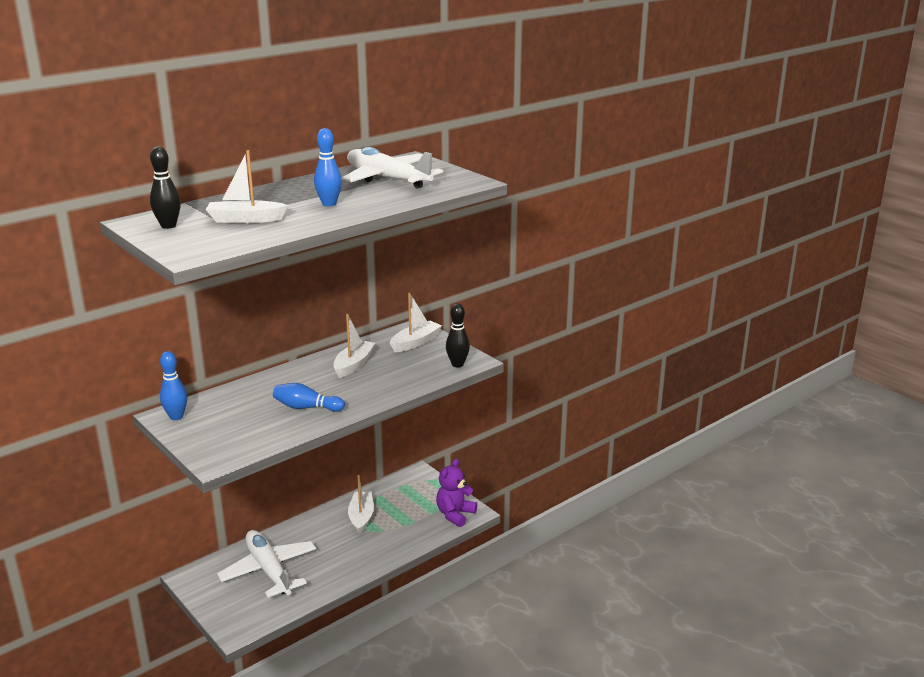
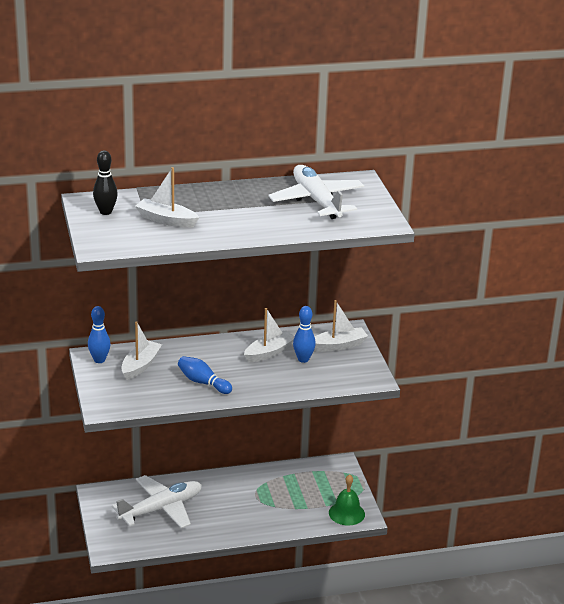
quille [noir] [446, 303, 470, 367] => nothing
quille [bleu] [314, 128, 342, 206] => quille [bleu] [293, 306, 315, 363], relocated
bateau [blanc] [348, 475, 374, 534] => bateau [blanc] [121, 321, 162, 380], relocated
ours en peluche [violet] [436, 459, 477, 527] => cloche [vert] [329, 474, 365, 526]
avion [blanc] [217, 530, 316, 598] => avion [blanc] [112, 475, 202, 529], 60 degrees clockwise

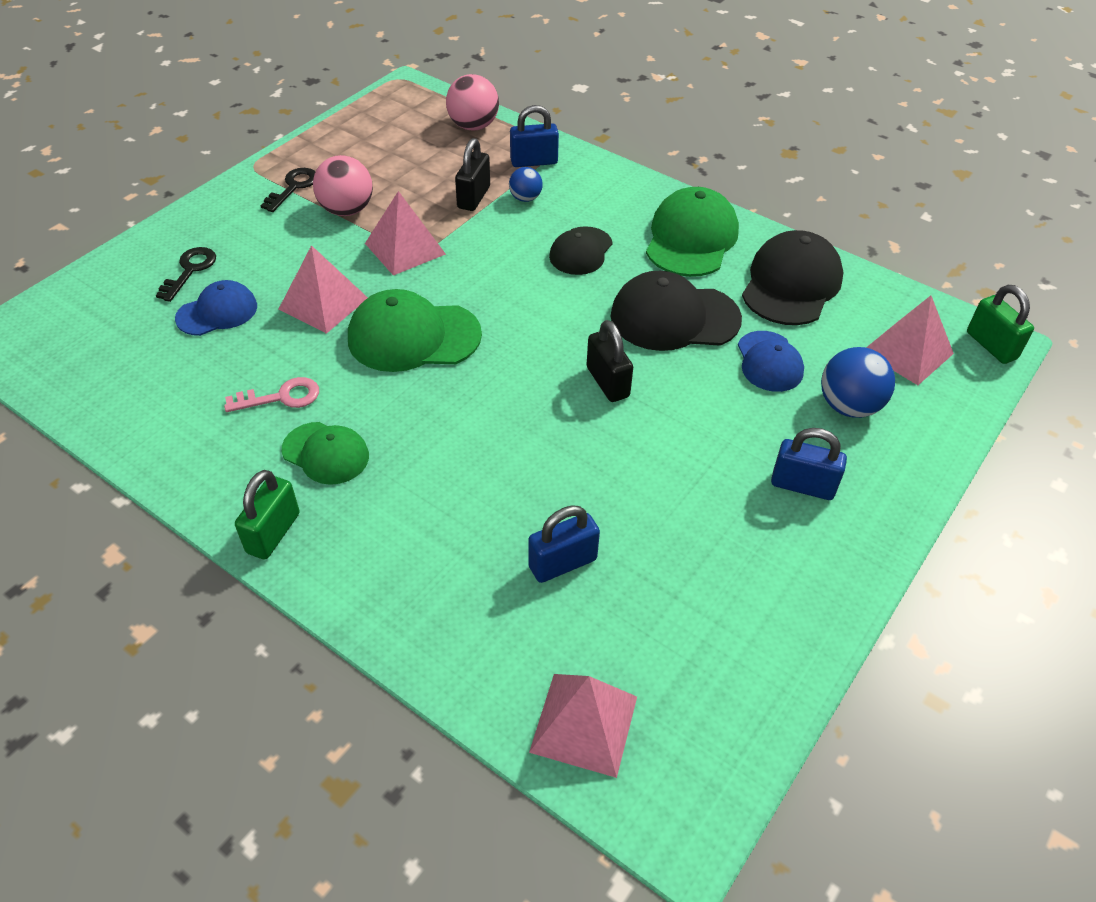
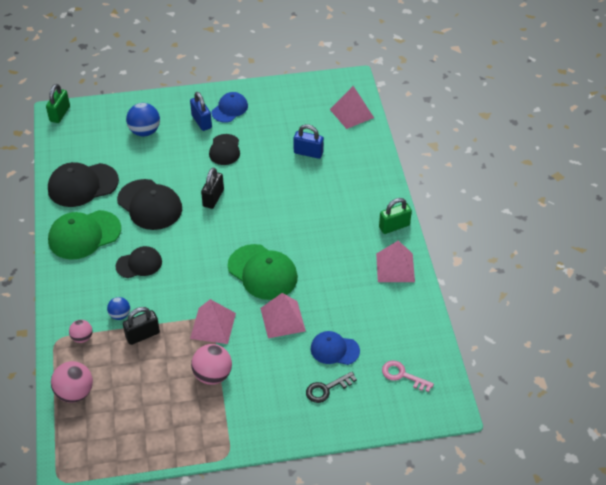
clé [noir] [261, 168, 315, 212] => nothing
casquette [vert] [282, 422, 369, 485] => nothing
nothing => casquette [noir] [209, 134, 240, 165]
clé [rose] [224, 377, 319, 412] => clé [rose] [382, 361, 434, 392], relocated
casquette [bleu] [738, 331, 804, 392] => casquette [bleu] [211, 92, 248, 123], relocated
pyramide [rose] [866, 296, 954, 385] => pyramide [rose] [376, 240, 415, 282], relocated
cadenas [bleu] [510, 105, 559, 167] => balle [rose] [69, 320, 93, 343]

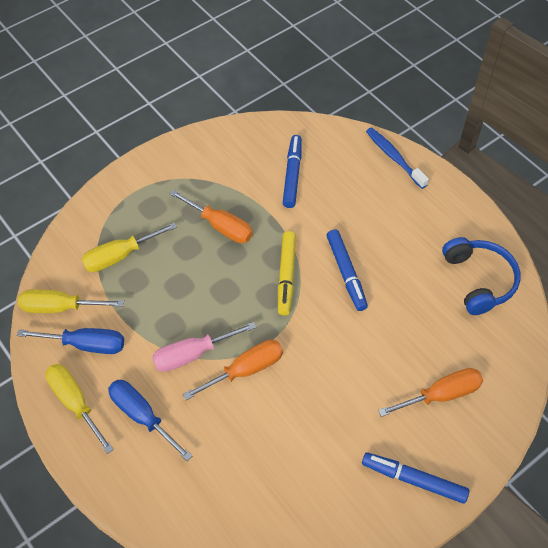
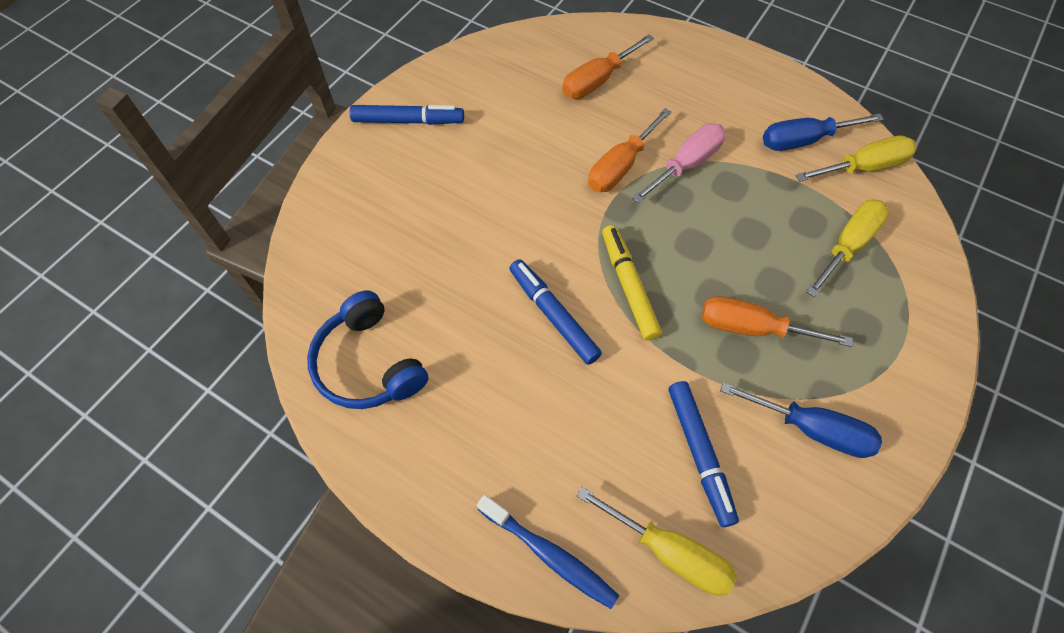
tournevis [jaune] [45, 364, 114, 454] => tournevis [jaune] [576, 487, 737, 596], relocated
tournevis [bleu] [108, 380, 192, 461] => tournevis [bleu] [720, 382, 882, 458], relocated
tournevis [orange] [378, 368, 483, 417] => tournevis [orange] [562, 34, 654, 99], relocated

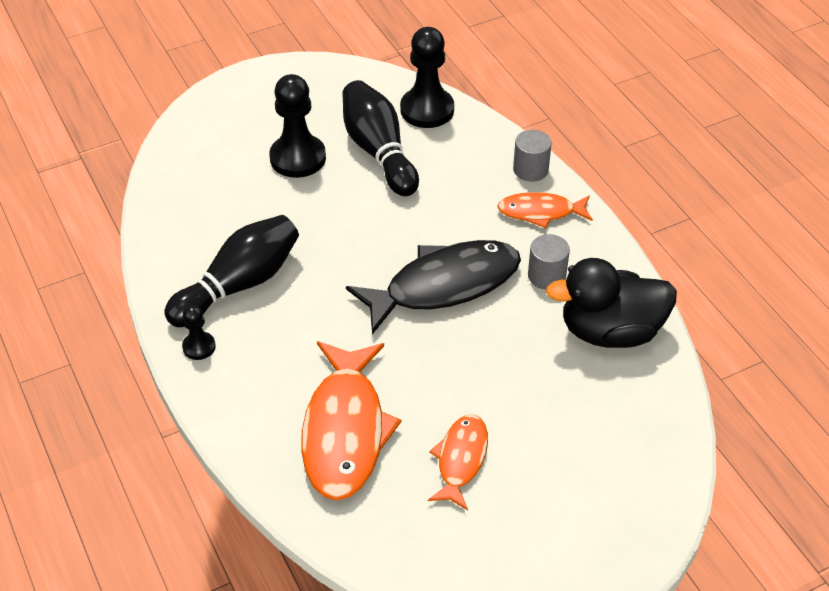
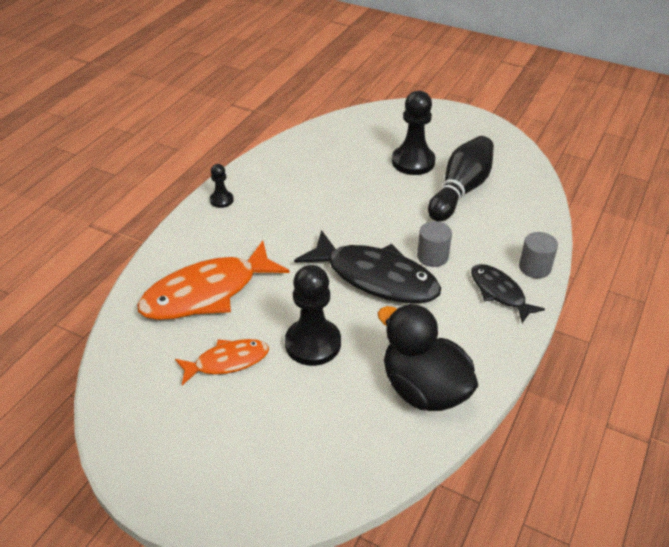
quille [noir] [164, 215, 299, 327] => nothing
pion [noir] [400, 27, 454, 128] => pion [noir] [285, 265, 341, 366], relocated
cylindre [gris] [528, 234, 570, 290] => cylindre [gris] [417, 221, 452, 267], relocated
poisson [orange] [497, 192, 593, 228] => poisson [noir] [471, 264, 545, 323]

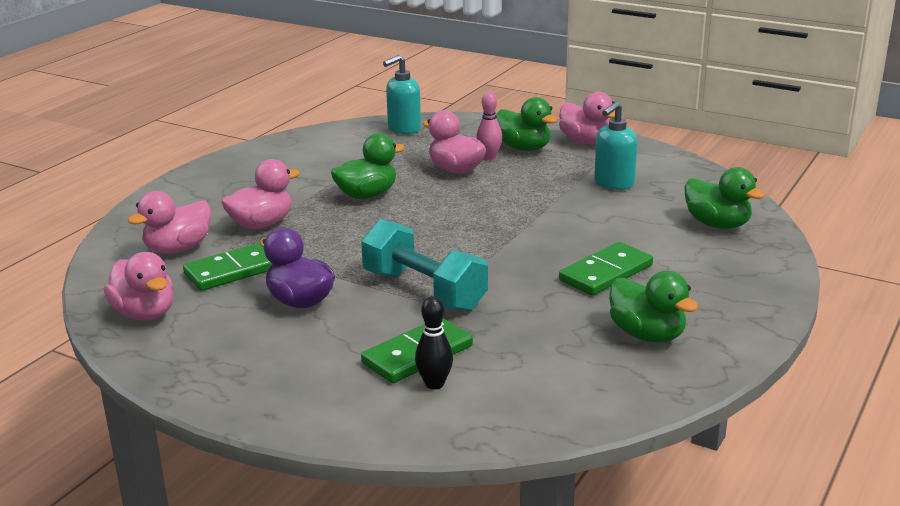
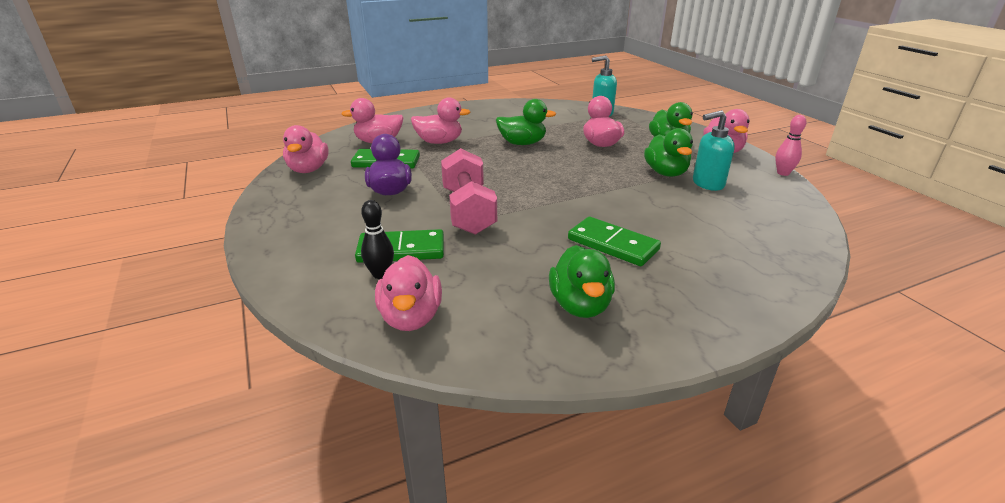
nothing => canard [rose] [375, 255, 442, 331]
quille [rose] [476, 92, 502, 160] => quille [rose] [775, 115, 806, 176], relocated
canard [vert] [684, 167, 765, 229] => canard [vert] [644, 128, 693, 177], relocated
haltère [turquoise] [361, 219, 488, 312] => haltère [rose] [441, 148, 497, 235]
domino [vert] [559, 242, 653, 295] => domino [vert] [568, 217, 661, 266], 45 degrees clockwise

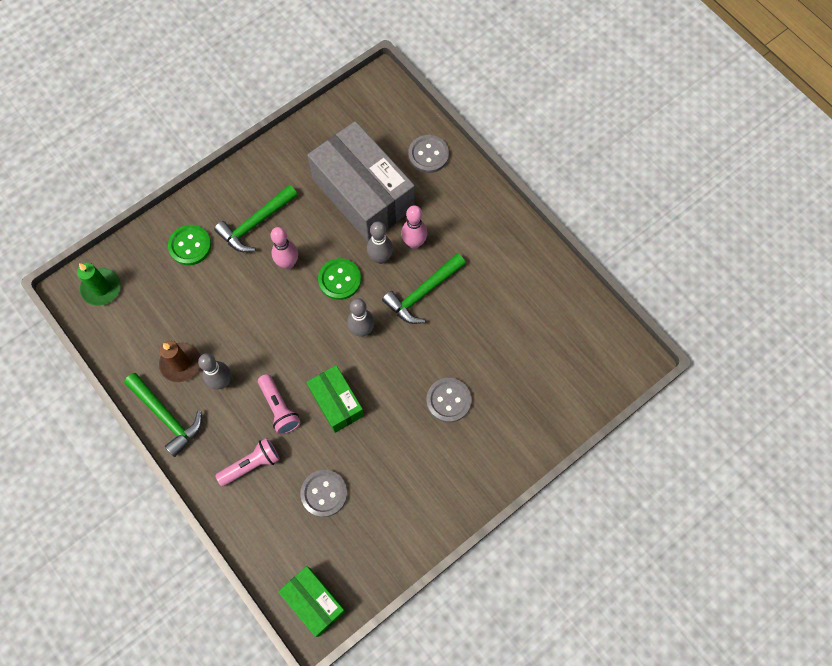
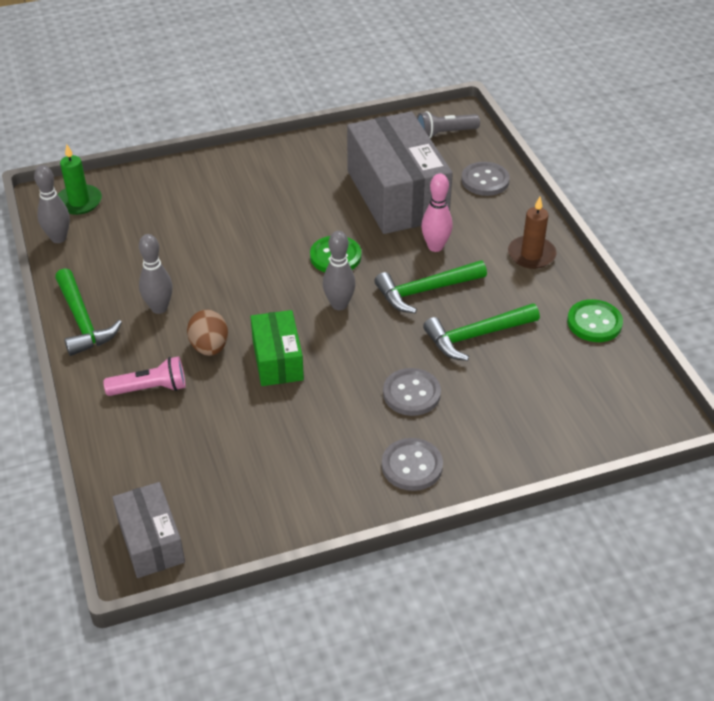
quille [rose] [271, 227, 298, 269] => nothing
nothing => lampe de poche [gris] [417, 111, 480, 139]
bougie [marron] [159, 341, 200, 382] => bougie [marron] [508, 197, 556, 269], relocated
bouton [vert] [168, 225, 211, 265] => bouton [vert] [567, 299, 623, 342], relocated
marteau [vert] [214, 185, 298, 252] => marteau [vert] [423, 303, 540, 361], relocated
bouton [gris] [300, 470, 347, 517] => bouton [gris] [382, 438, 443, 491], relocated
quille [gris] [367, 221, 393, 264] => quille [gris] [34, 165, 70, 243], relocated
lampe de poche [rose] [258, 374, 301, 435] => œuf [marron] [187, 310, 228, 356]
boîte [vert] [278, 566, 346, 637] => boîte [gris] [112, 482, 185, 578]

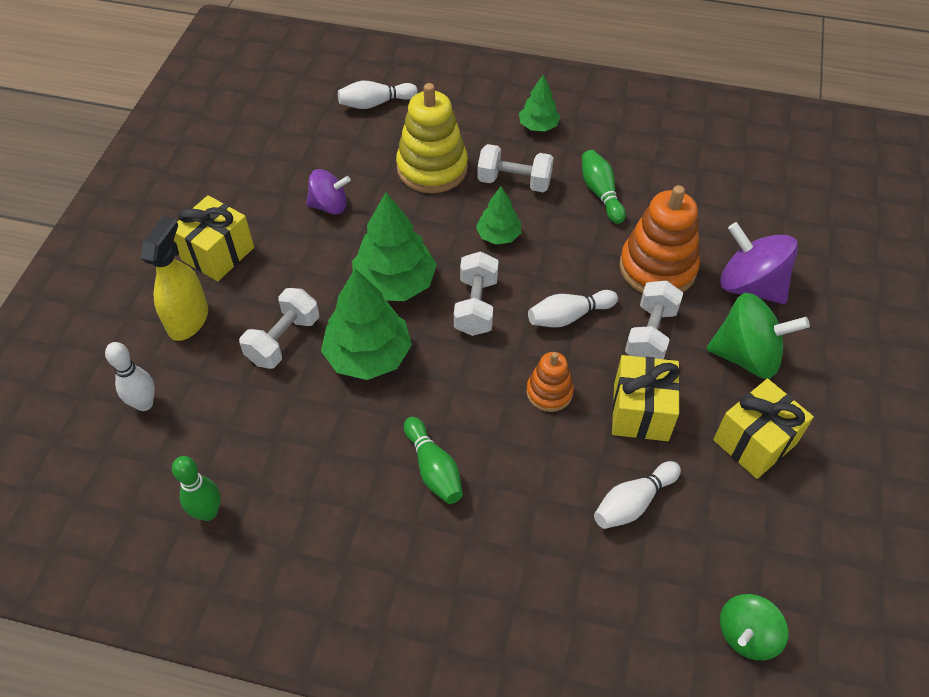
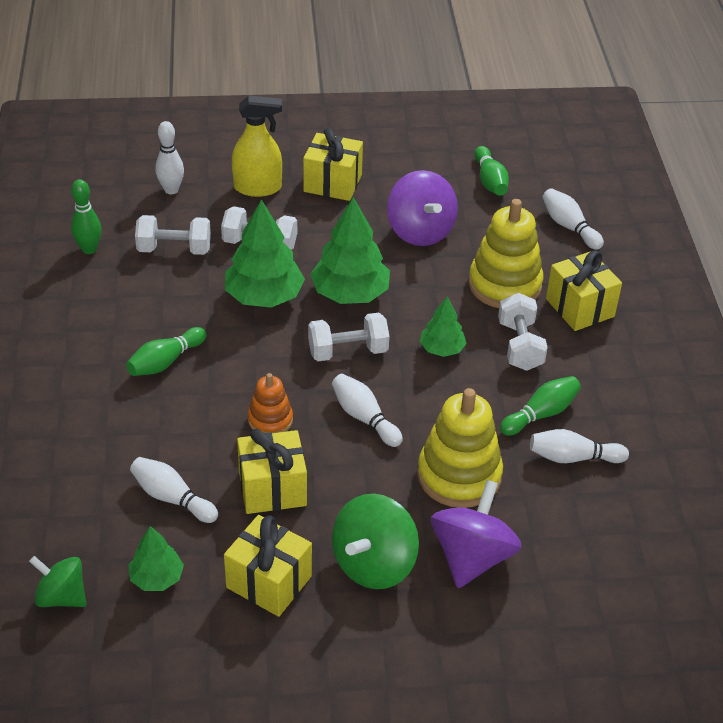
nothing => quille [vert] [474, 146, 509, 196]
nothing => quille [blanc] [530, 429, 629, 463]
nothing => cadeau [jaune] [546, 250, 622, 331]
arbre [vert] [519, 75, 561, 131] => arbre [vert] [128, 526, 184, 591], relocated
haltère [blanc] [625, 281, 683, 359] => haltère [blanc] [135, 215, 211, 255], relocated
jouet à empiler [orange] [619, 185, 700, 294] => jouet à empiler [jaune] [417, 388, 503, 508]
toupie [vert] [707, 293, 810, 379] => toupie [vert] [332, 494, 419, 589], 45 degrees clockwise
toupie [violet] [306, 169, 351, 214] => toupie [violet] [387, 170, 458, 246], x1.57

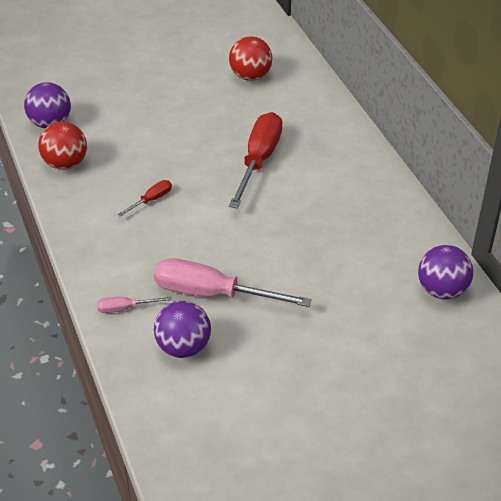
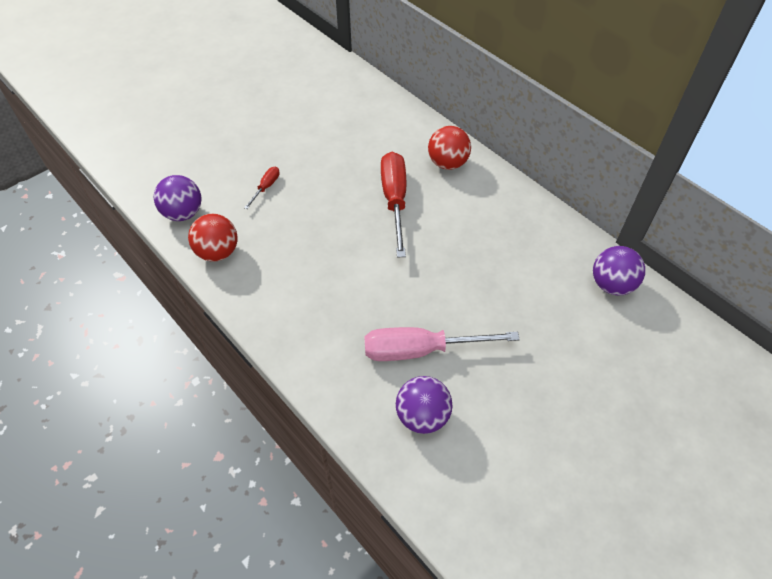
tournevis [rose] [97, 297, 172, 313] => nothing
tournevis [rouge] [117, 180, 172, 217] => tournevis [rouge] [244, 167, 280, 209], relocated
balle [rouge] [229, 36, 273, 81] => balle [rouge] [428, 126, 471, 170], relocated

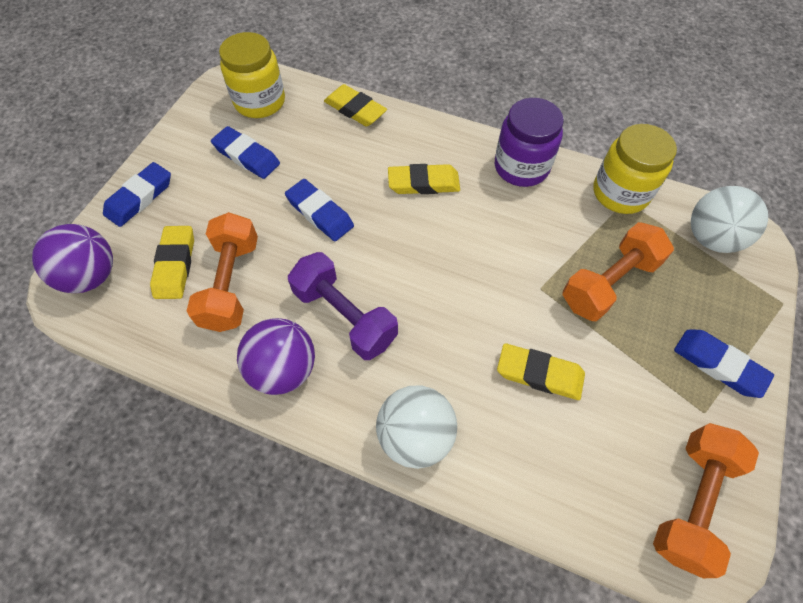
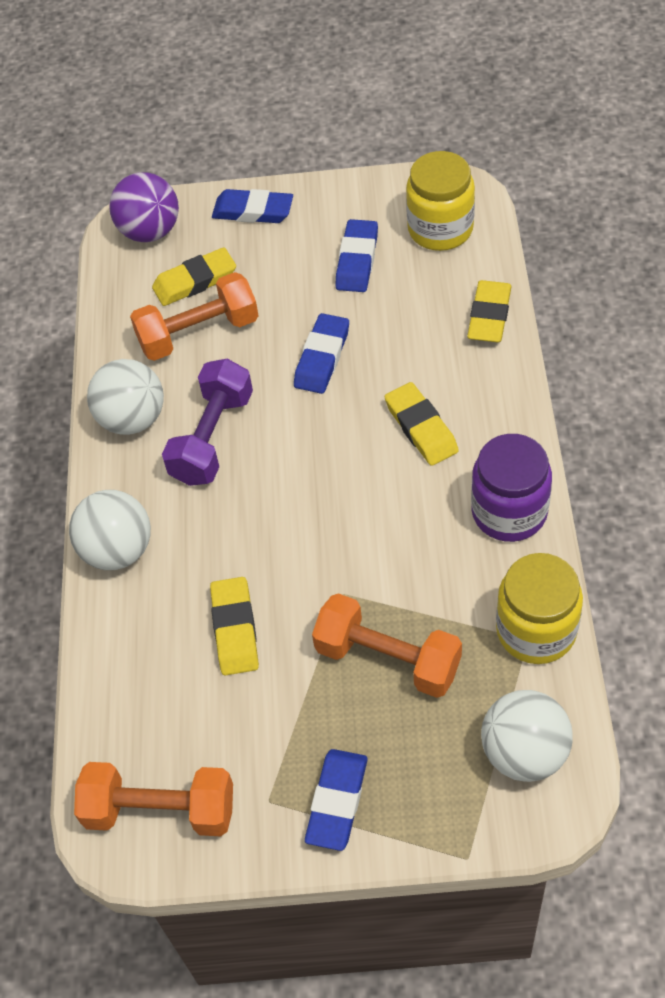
balle [violet] [237, 318, 315, 395] => balle [blanc] [87, 359, 164, 435]

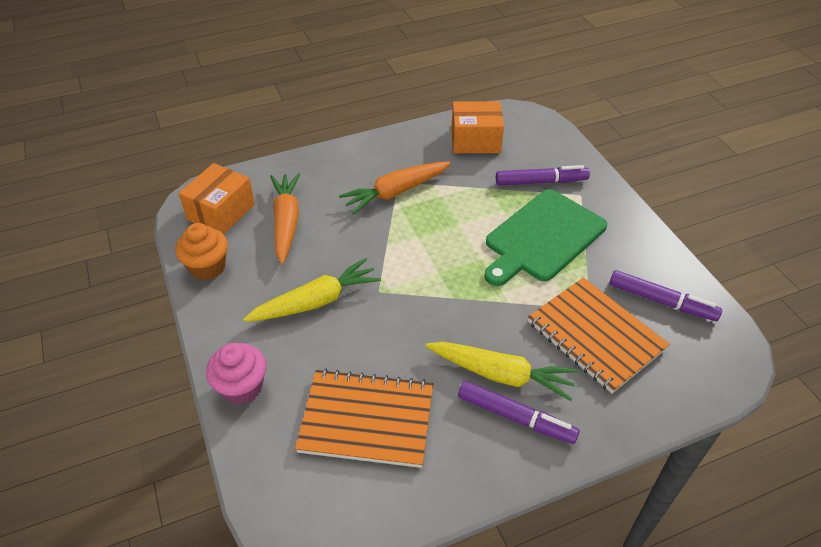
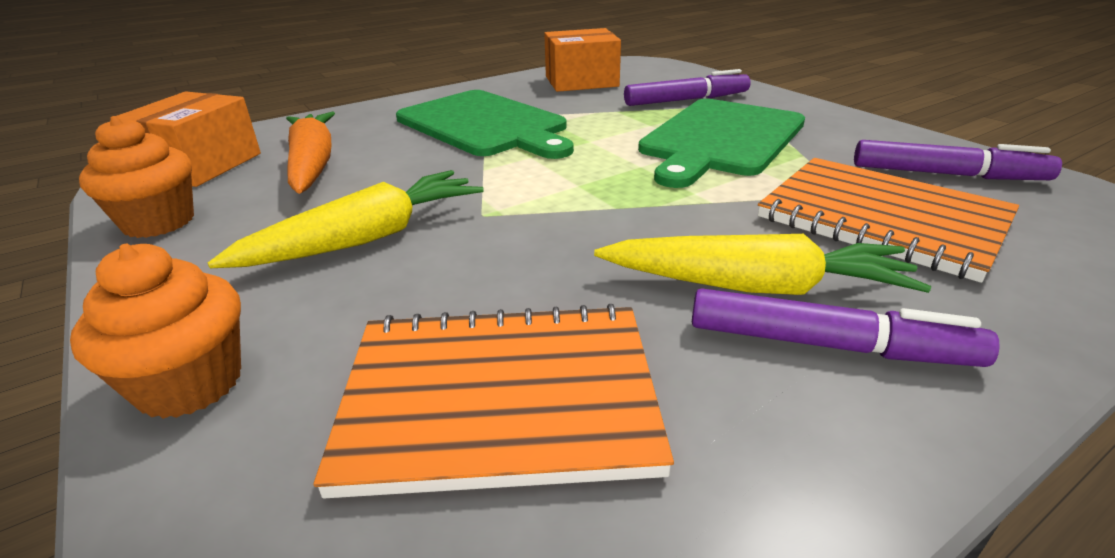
carotte [orange] [339, 162, 451, 214] => planche à découper [vert] [396, 90, 574, 159]
muffin [rose] [206, 343, 266, 405] => muffin [orange] [70, 244, 241, 419]

